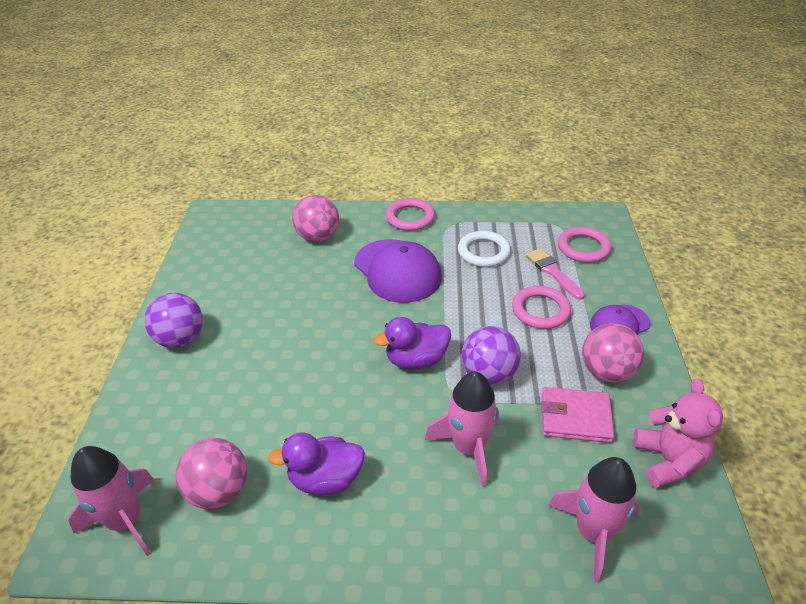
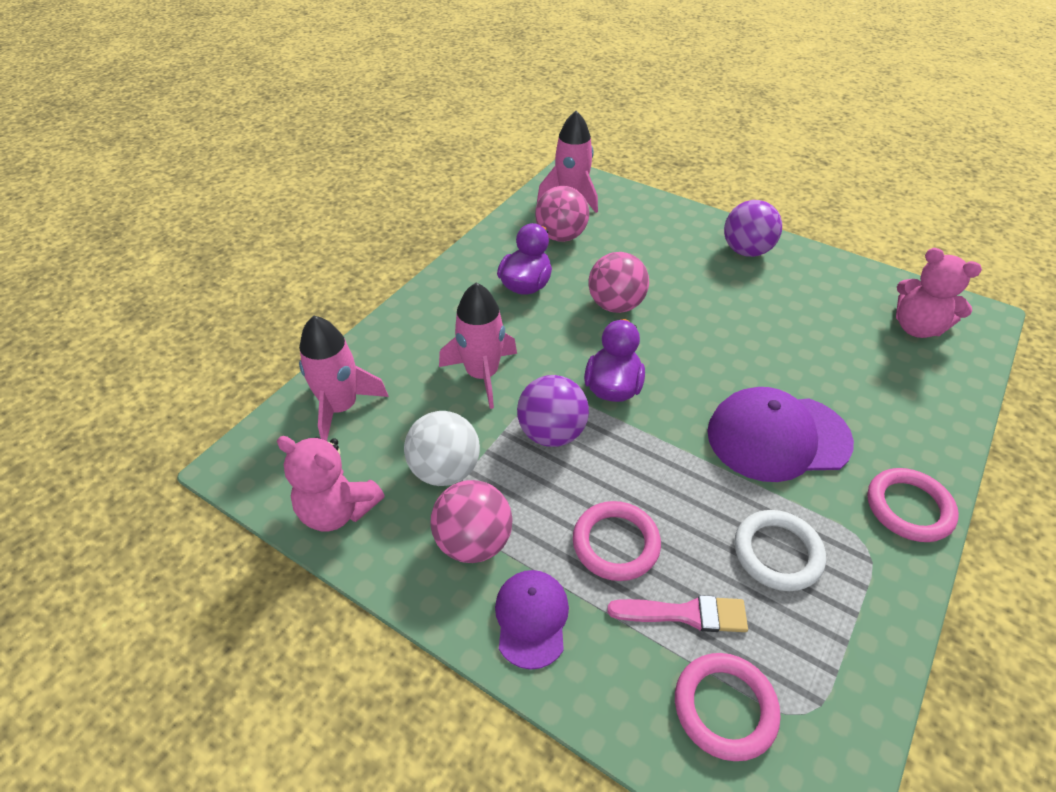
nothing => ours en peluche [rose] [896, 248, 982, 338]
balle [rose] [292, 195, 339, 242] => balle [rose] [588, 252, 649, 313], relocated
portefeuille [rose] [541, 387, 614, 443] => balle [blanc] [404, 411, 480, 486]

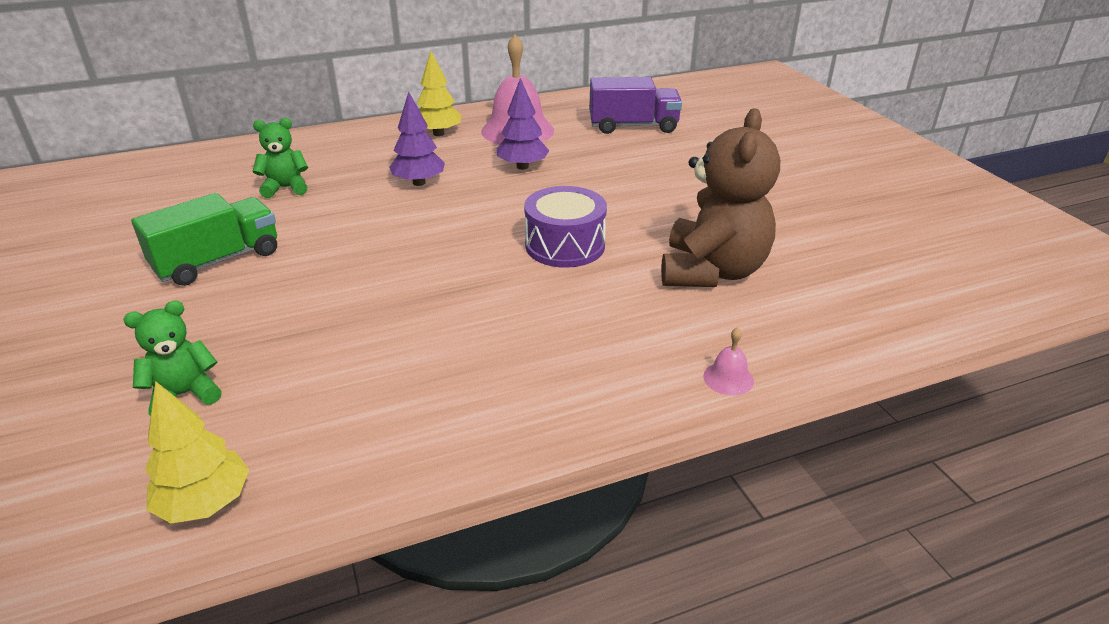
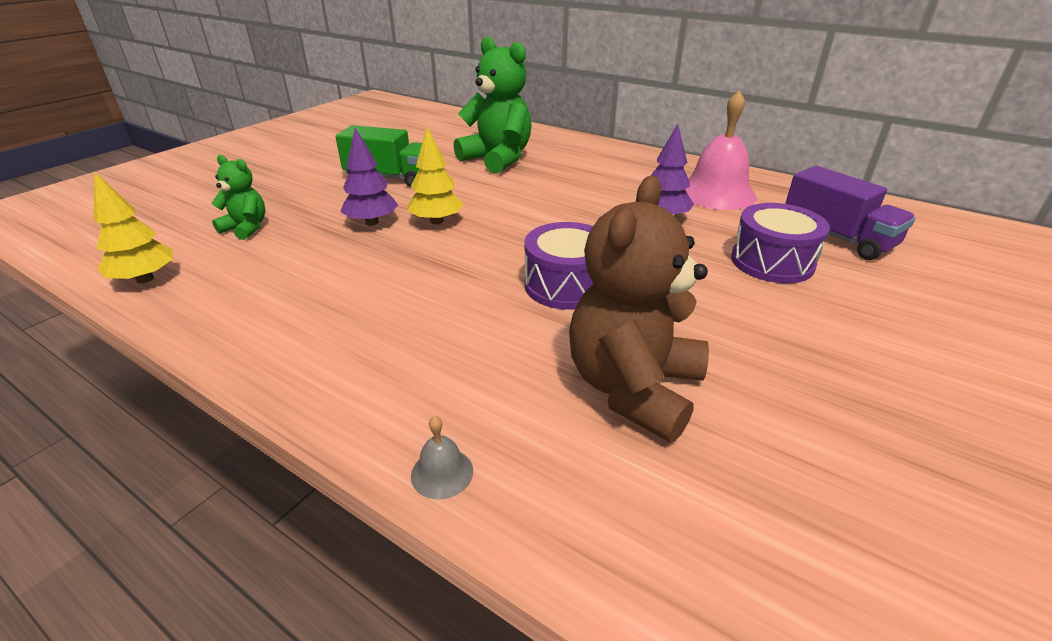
nothing => tambour [violet] [731, 203, 830, 283]
arbre [violet] [389, 92, 445, 186] => arbre [violet] [340, 127, 398, 226], relocated
arbre [jaune] [417, 51, 462, 136] => arbre [jaune] [407, 127, 464, 225], relocated
cloche [rose] [703, 327, 754, 396] => cloche [gris] [411, 416, 473, 499]
ours en peluche [marron] [661, 108, 780, 287] => ours en peluche [marron] [569, 176, 709, 443], 135 degrees clockwise
ours en peluche [vert] [252, 118, 308, 198] => ours en peluche [vert] [454, 37, 532, 173], x1.93

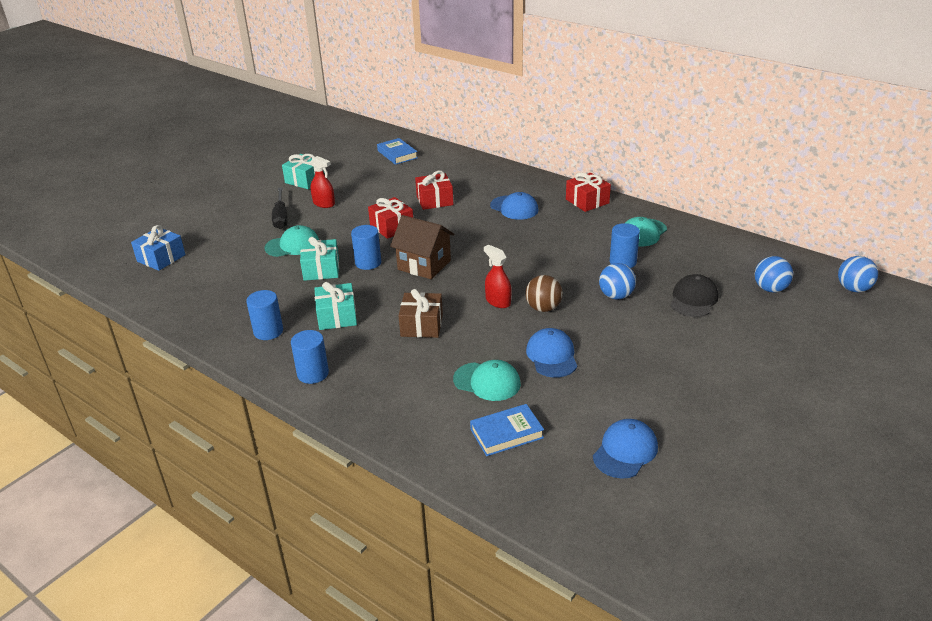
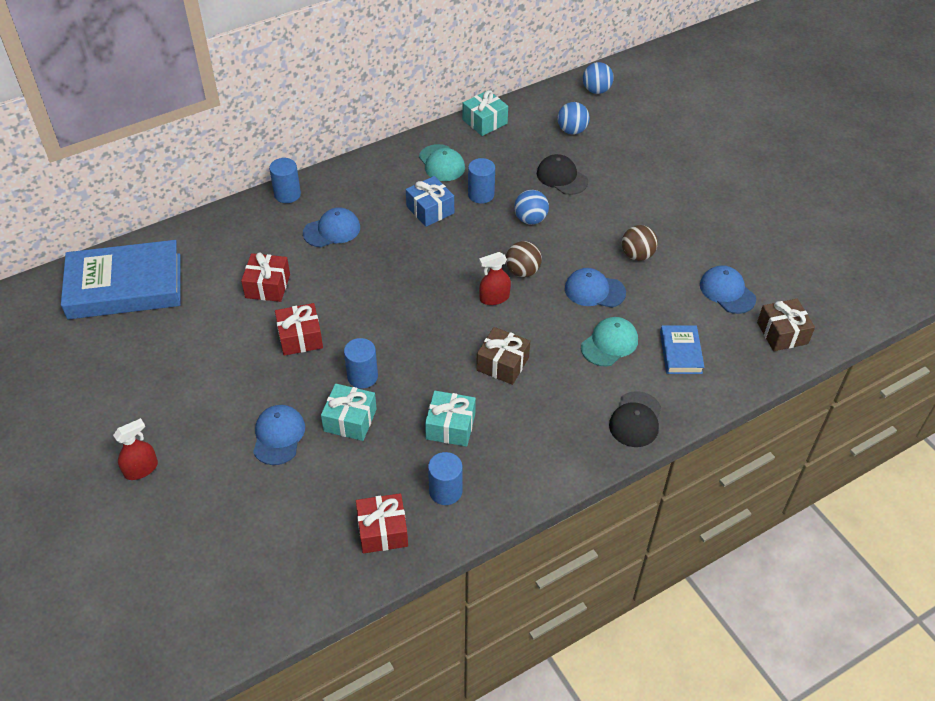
tournevis [noir] [272, 188, 288, 229] => nothing
maison [marron] [390, 215, 454, 279] => nothing
nothing => casquette [noir] [609, 391, 661, 447]
nothing => balle [marron] [622, 225, 658, 261]
nothing => cadeau [marron] [757, 299, 815, 351]
cadeau [bleu] [131, 225, 186, 271] => cadeau [bleu] [406, 176, 454, 227], relocated
cadeau [turquoise] [282, 154, 325, 189] => cadeau [turquoise] [463, 90, 508, 136], relocated
cylindre [bleu] [291, 330, 329, 384] => cylindre [bleu] [269, 158, 301, 203], relocated
vaporisateur [rouge] [310, 156, 335, 208] => vaporisateur [rouge] [113, 418, 158, 480], relocated
cadeau [rouge] [566, 173, 611, 212] => cadeau [rouge] [356, 493, 408, 553], relocated
casquette [turquoise] [265, 225, 319, 257] => casquette [bleu] [253, 405, 305, 465]
livre [bleu] [377, 138, 418, 165] => livre [bleu] [61, 240, 180, 319], x2.12

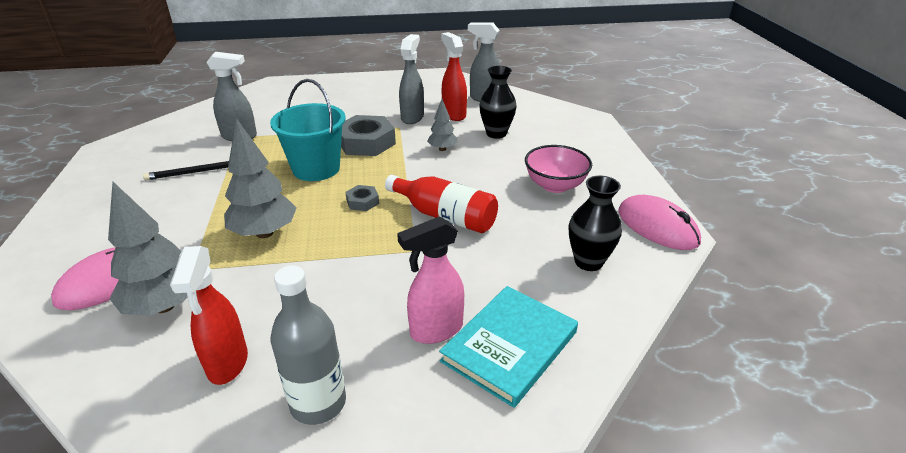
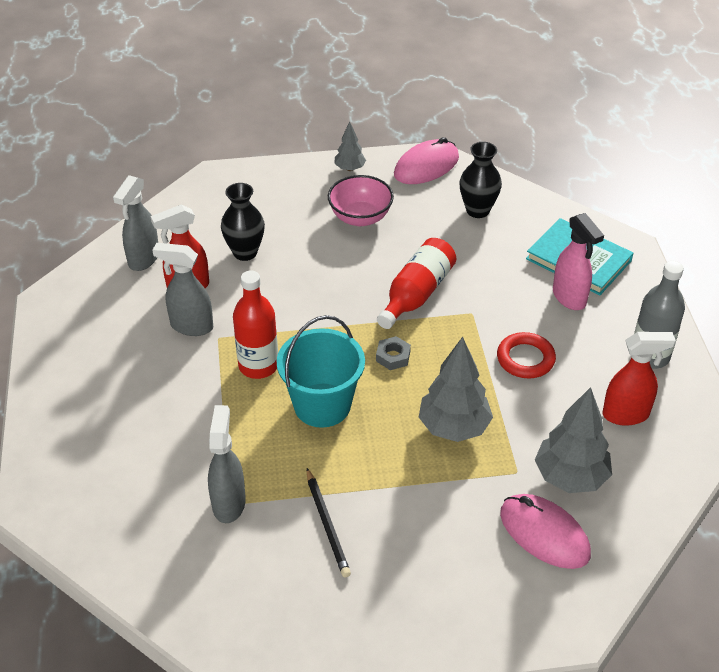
nothing => anneau [rouge] [497, 332, 556, 379]
arbre [gris] [427, 99, 458, 151] => arbre [gris] [334, 122, 366, 171], relocated
écrou [gris] [341, 115, 396, 156] => bouteille [rouge] [233, 271, 278, 379]

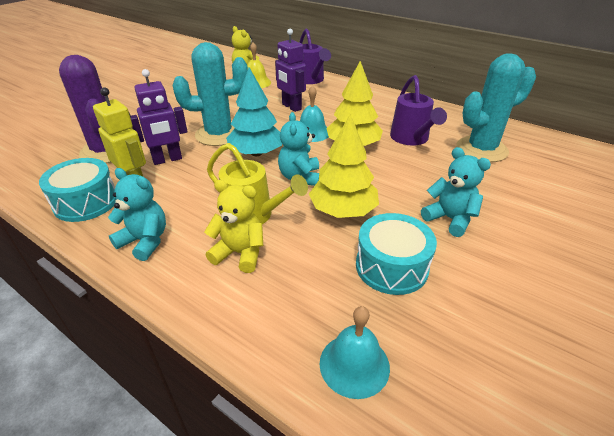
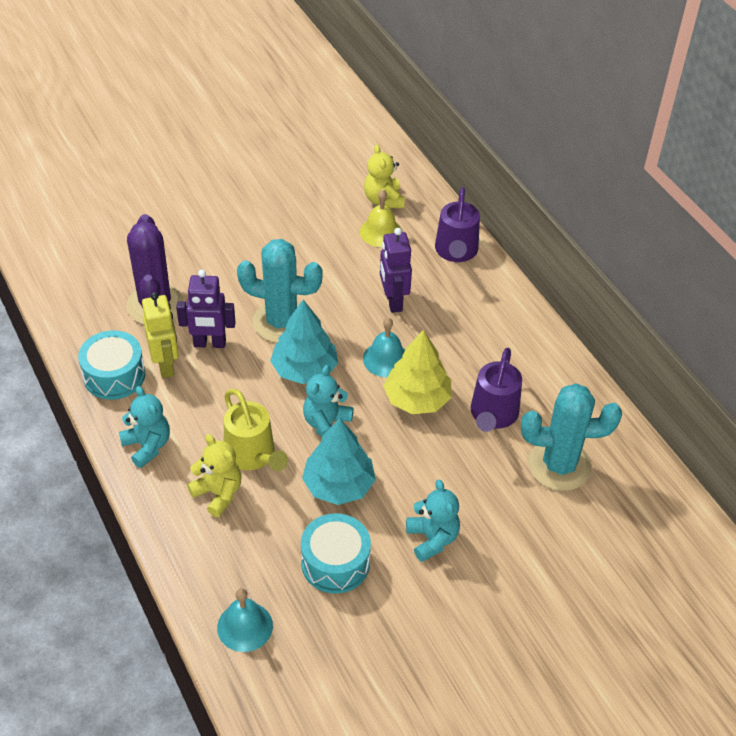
arbre [jaune] [309, 114, 379, 218] => arbre [turquoise] [302, 418, 376, 505]

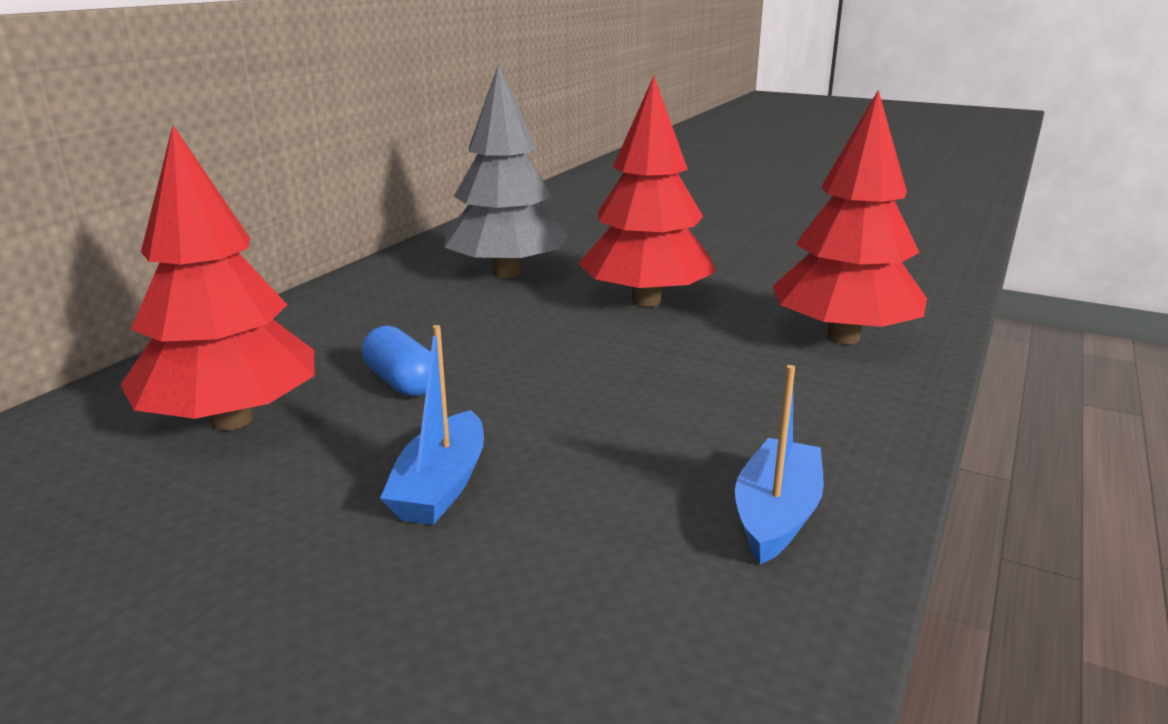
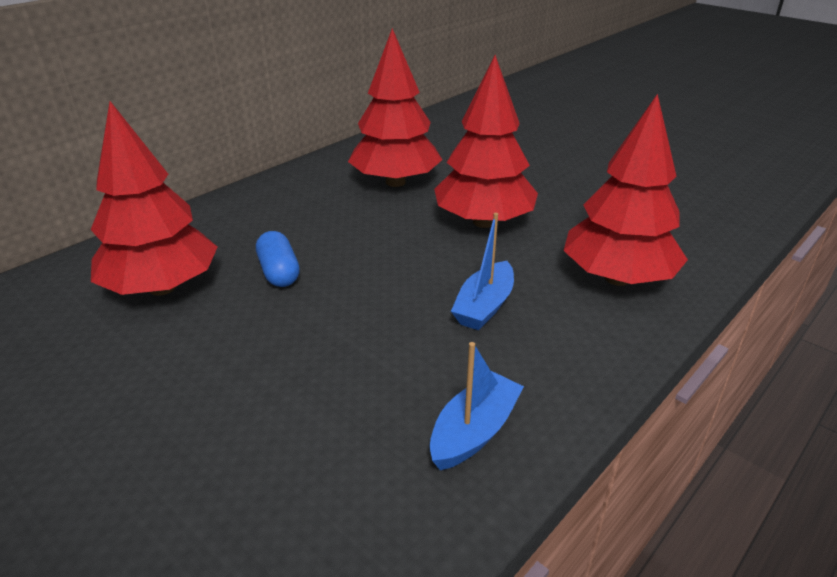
bateau [bleu] [380, 325, 484, 525] => bateau [bleu] [451, 213, 514, 330], relocated
arbre [gris] [445, 64, 569, 278] => arbre [rouge] [348, 28, 442, 187]

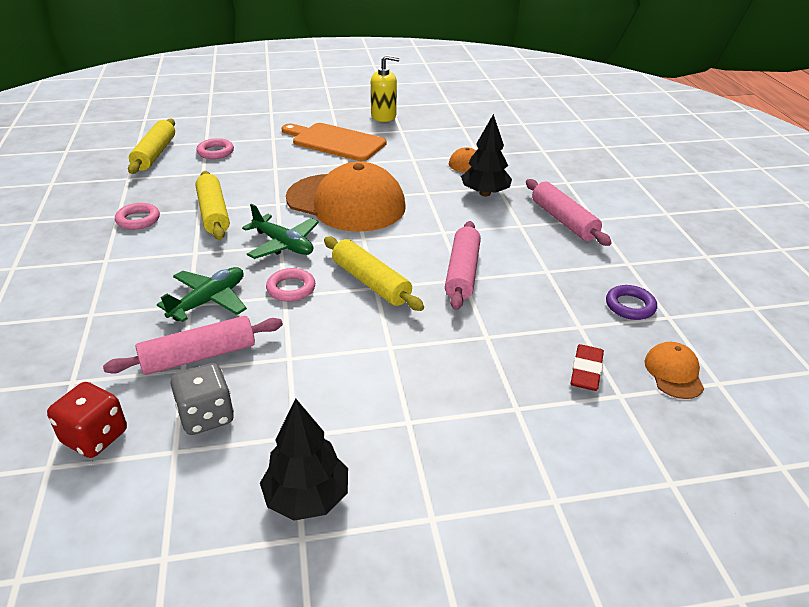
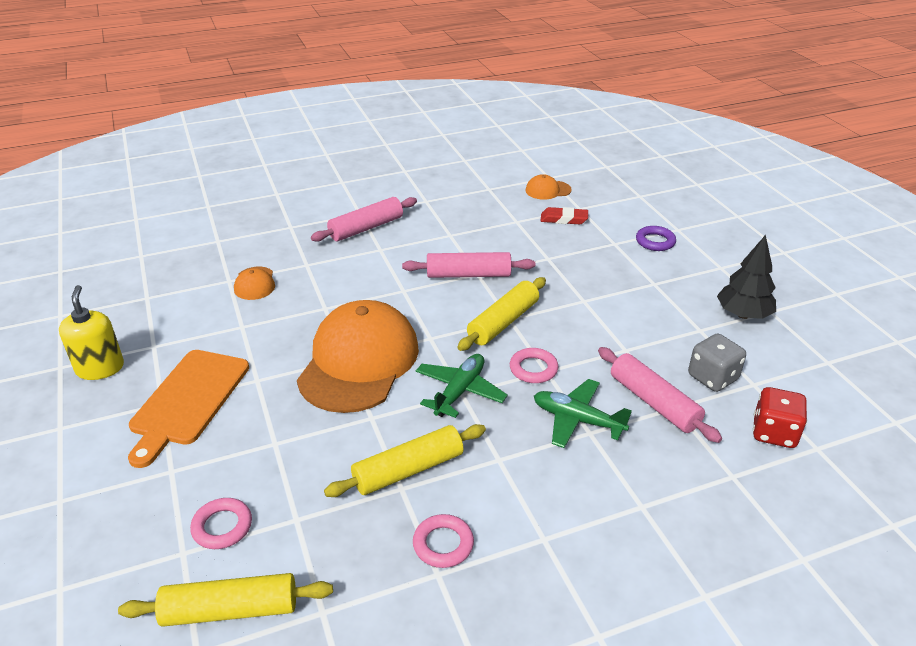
arbre [noir] [461, 114, 512, 196] => nothing
anneau [violet] [606, 285, 657, 320] => anneau [violet] [636, 226, 676, 251], relocated

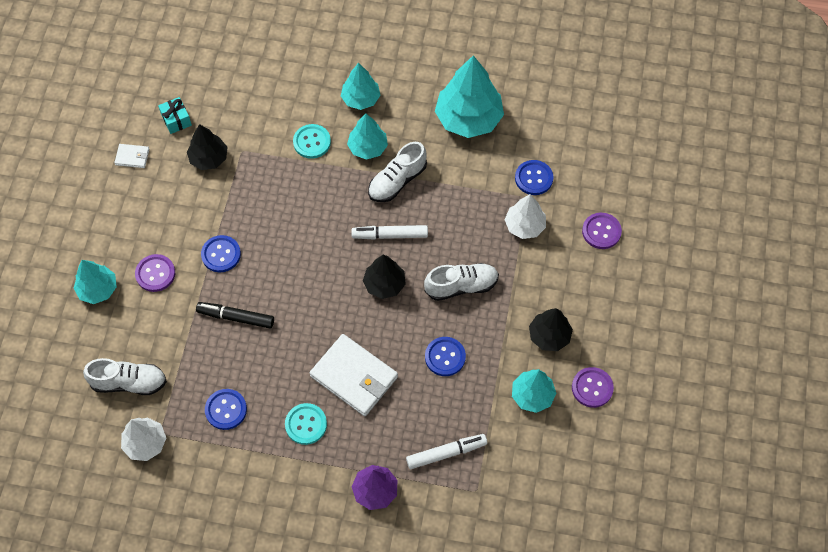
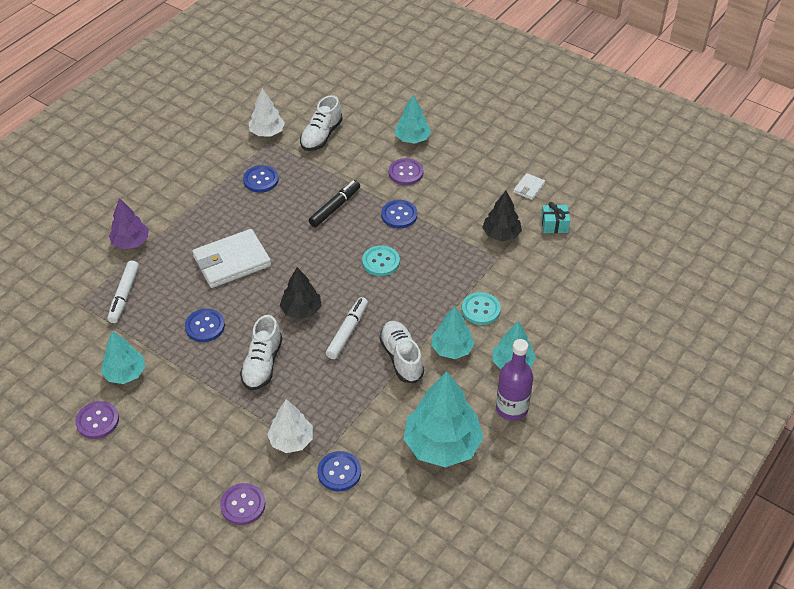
arbre [noir] [529, 308, 573, 351] => nothing
nothing => bouteille [violet] [496, 339, 533, 421]
bouton [turquoise] [285, 403, 327, 445] => bouton [turquoise] [362, 245, 400, 276], relocated

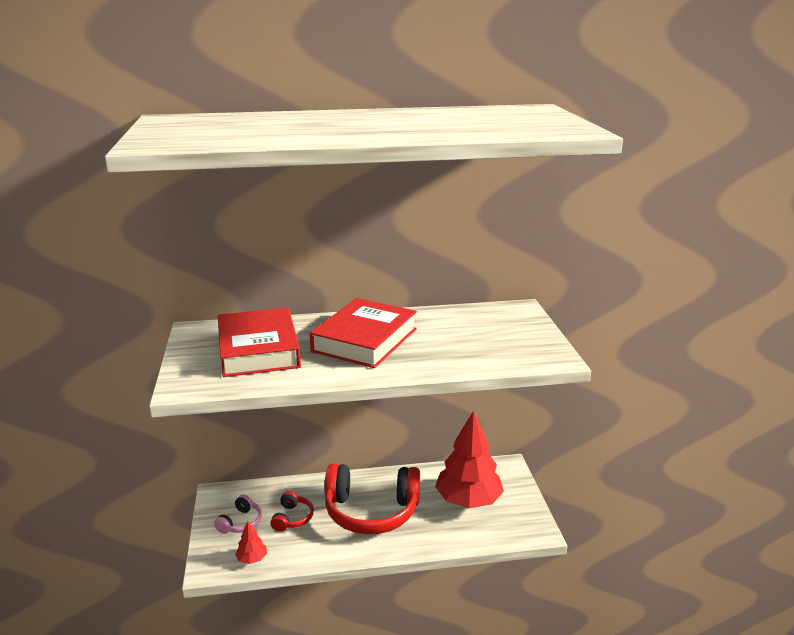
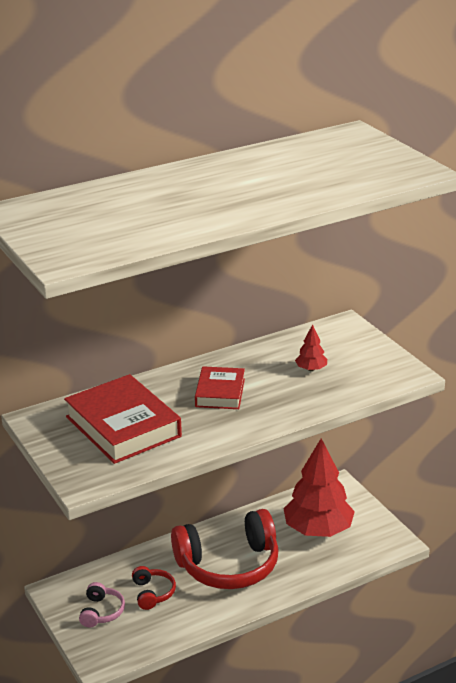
arbre [rouge] [235, 521, 267, 564] => arbre [rouge] [295, 324, 327, 371], relocated
livre [rouge] [310, 298, 417, 368] => livre [rouge] [195, 366, 245, 409], x0.59

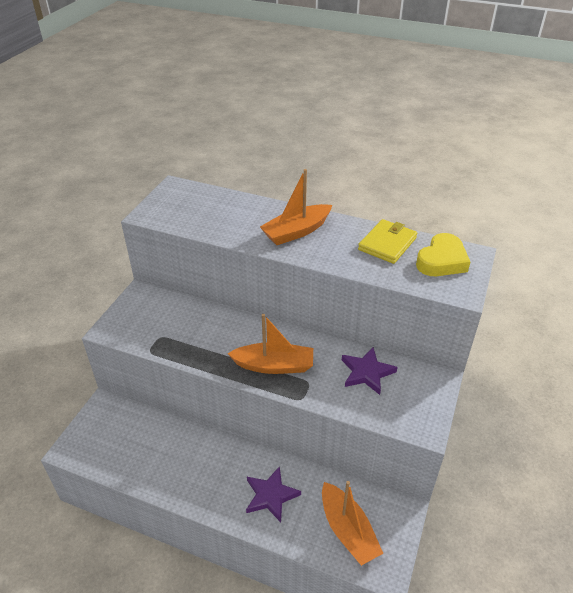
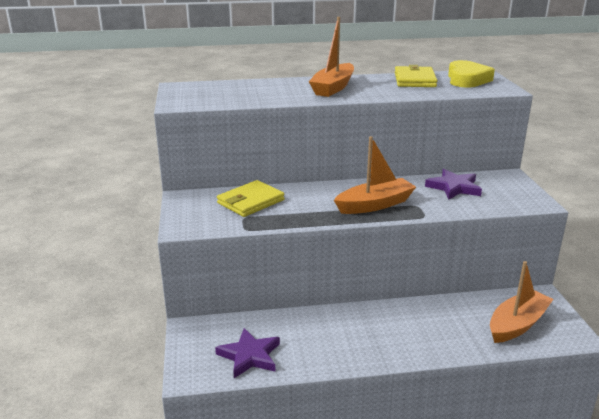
nothing => portefeuille [jaune] [217, 180, 285, 217]
étoile [violet] [246, 466, 301, 522] => étoile [violet] [215, 328, 280, 378], relocated
bateau [orange] [322, 481, 384, 566] => bateau [orange] [490, 261, 554, 343], 75 degrees counterclockwise

